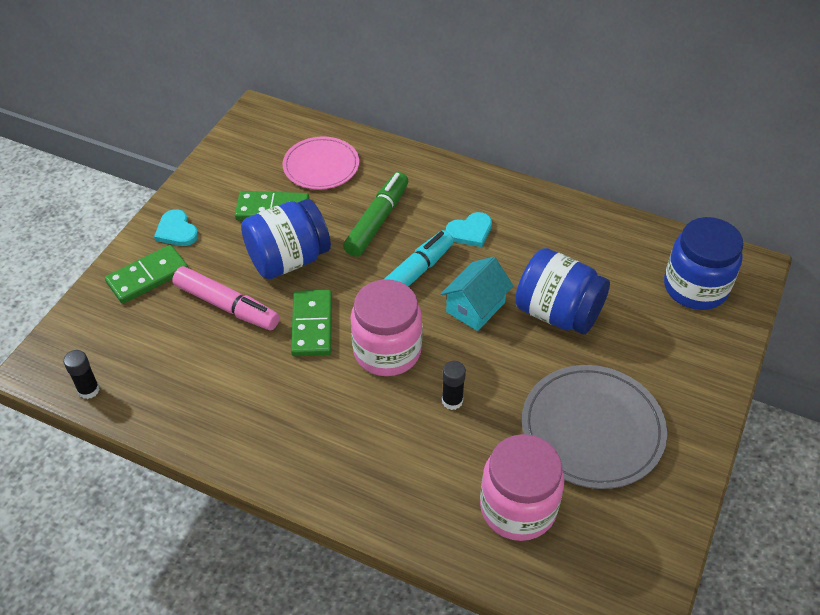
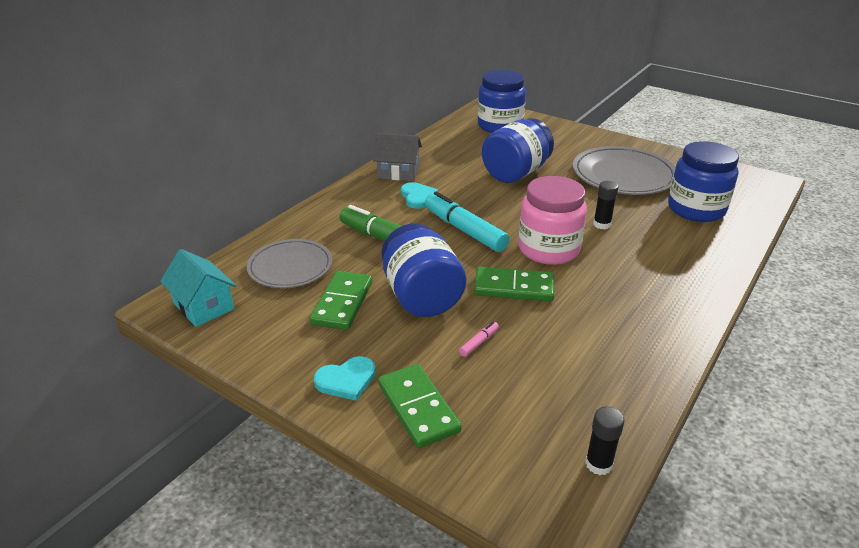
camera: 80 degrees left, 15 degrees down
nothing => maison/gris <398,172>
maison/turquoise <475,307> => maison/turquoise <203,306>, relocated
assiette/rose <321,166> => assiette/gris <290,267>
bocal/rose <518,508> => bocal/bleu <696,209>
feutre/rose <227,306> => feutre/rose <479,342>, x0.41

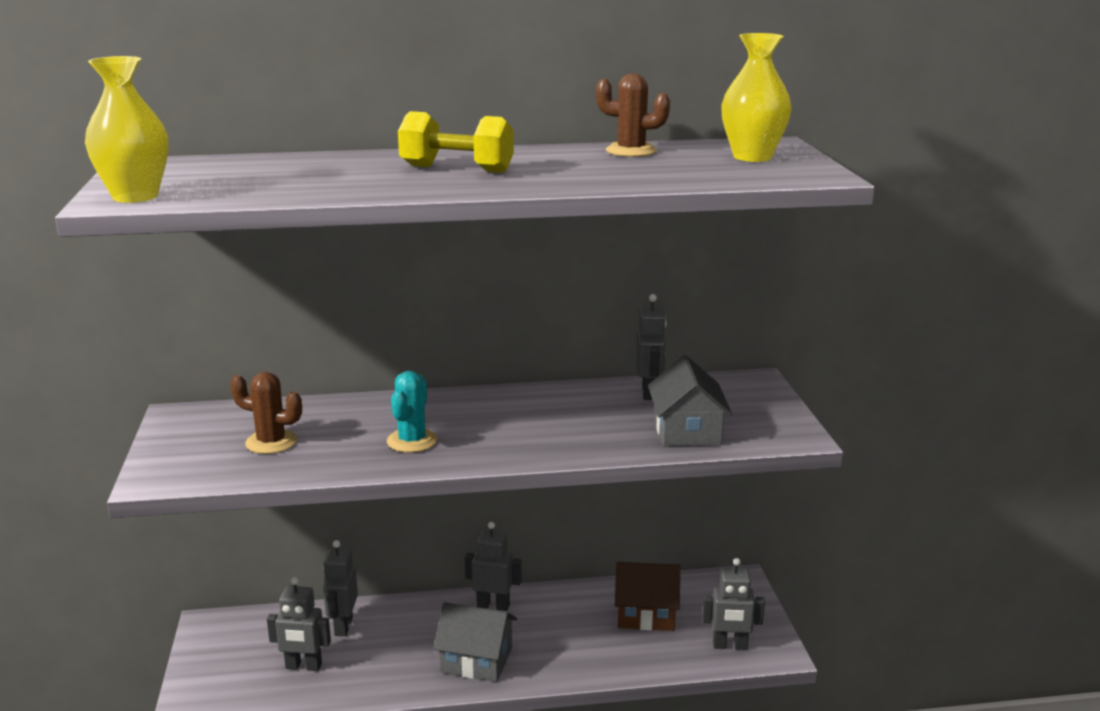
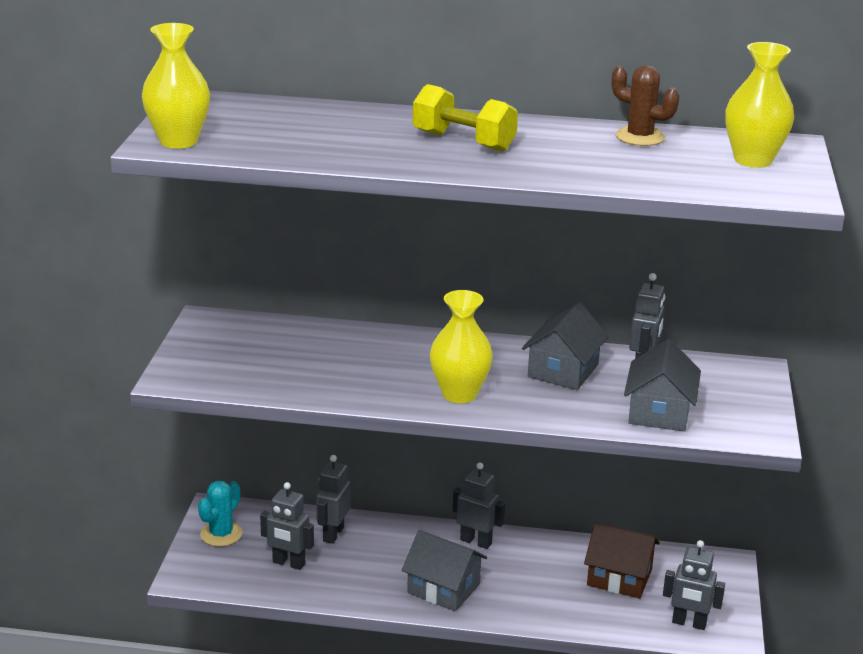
camera: 15 degrees right, 5 degrees up
cactus/marron <271,442> => nothing
nothing => vase/jaune <459,394>
nothing => maison/gris <563,370>
cactus/turquoise <412,441> => cactus/turquoise <221,534>, relocated

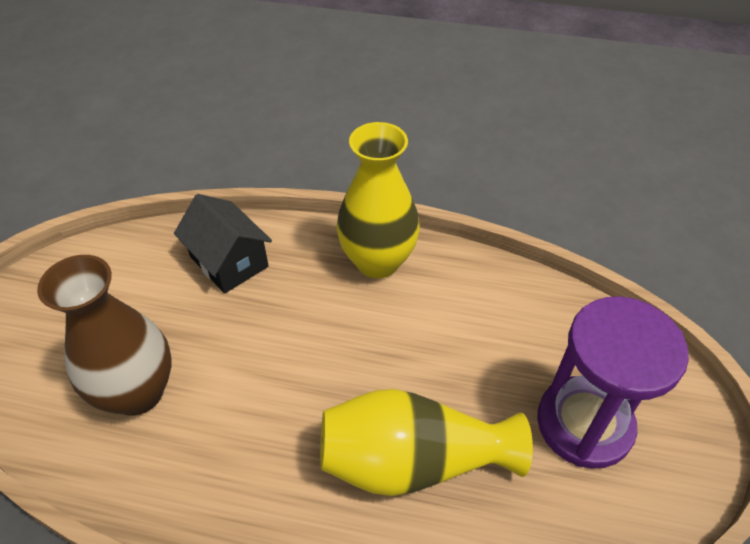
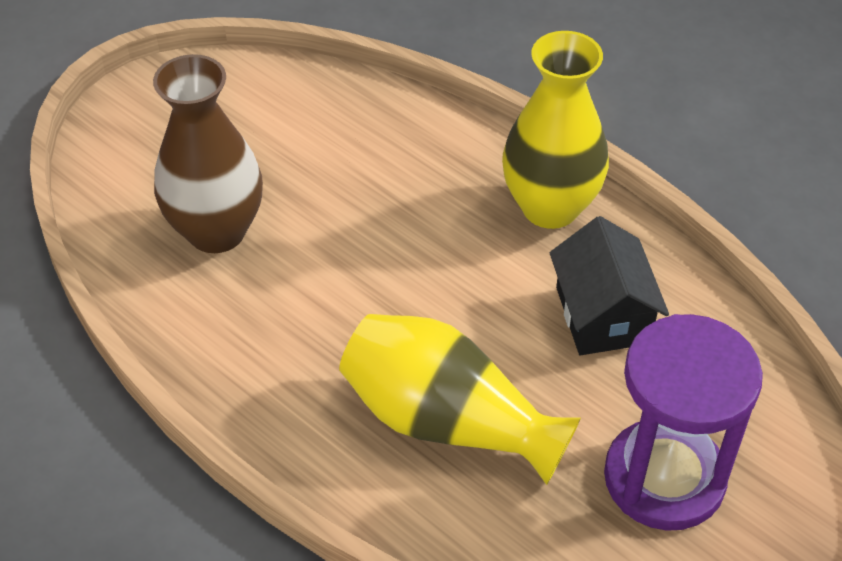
camera: 30 degrees right, 0 degrees up
maison/noir <229,262> => maison/noir <602,315>, relocated

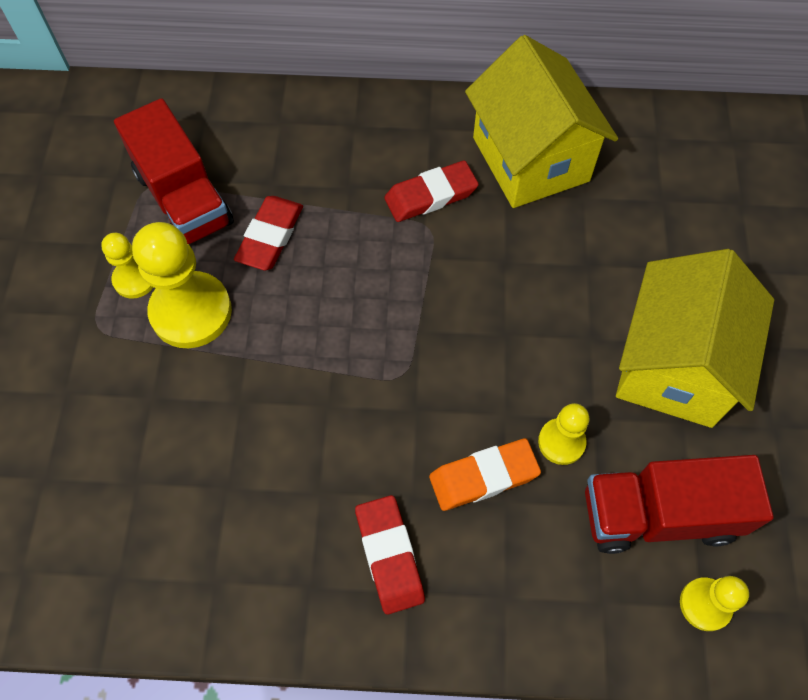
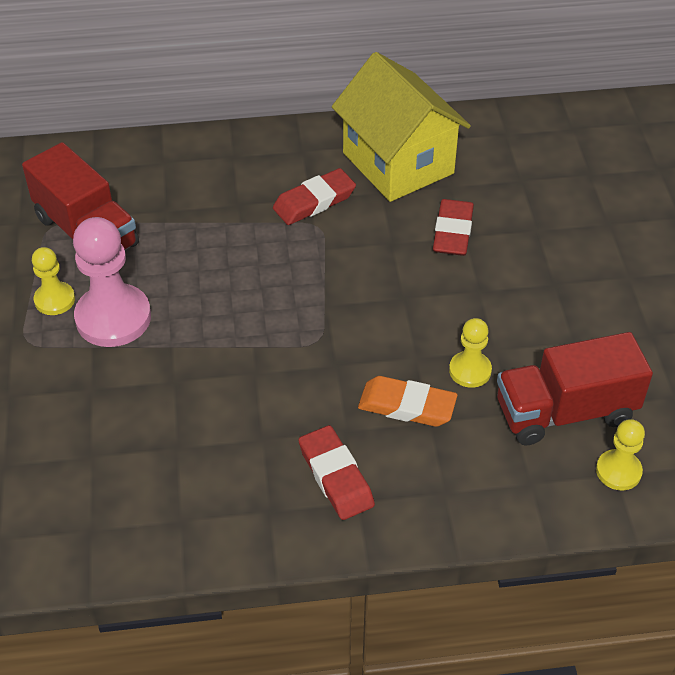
camera: 10 degrees left, 15 degrees down
maison/jaune <674,366> => nothing
gomme/rouge <270,236> => gomme/rouge <453,232>, relocated
pion/jaune <191,312> => pion/rose <113,318>
gomme/orange <483,476> => gomme/orange <407,406>, 45 degrees clockwise

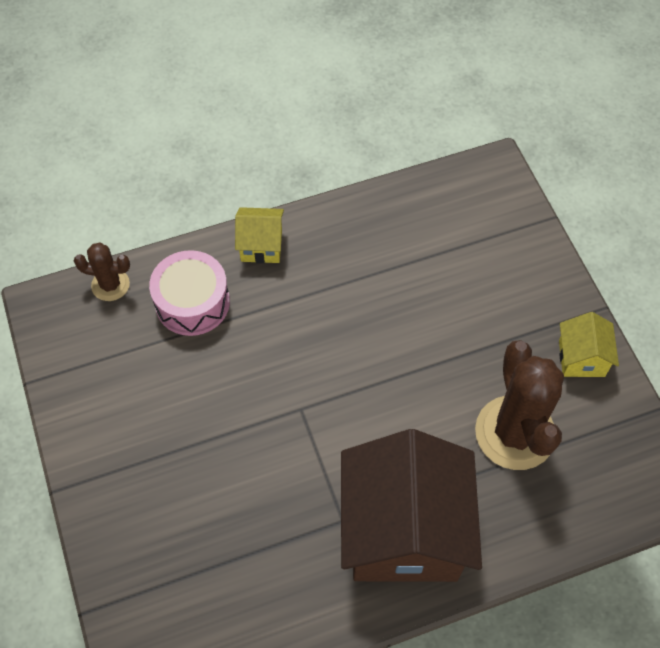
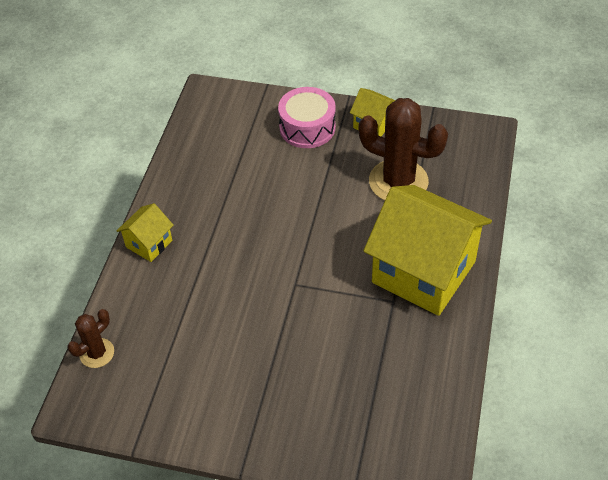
camera: 55 degrees left, 10 degrees down
tambour/rose <192,302> => tambour/rose <307,127>, relocated
maison/marron <404,531> => maison/jaune <423,272>

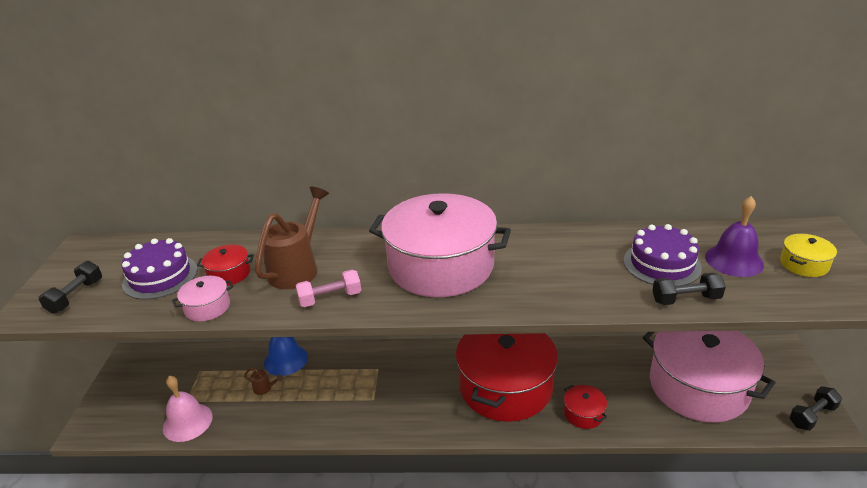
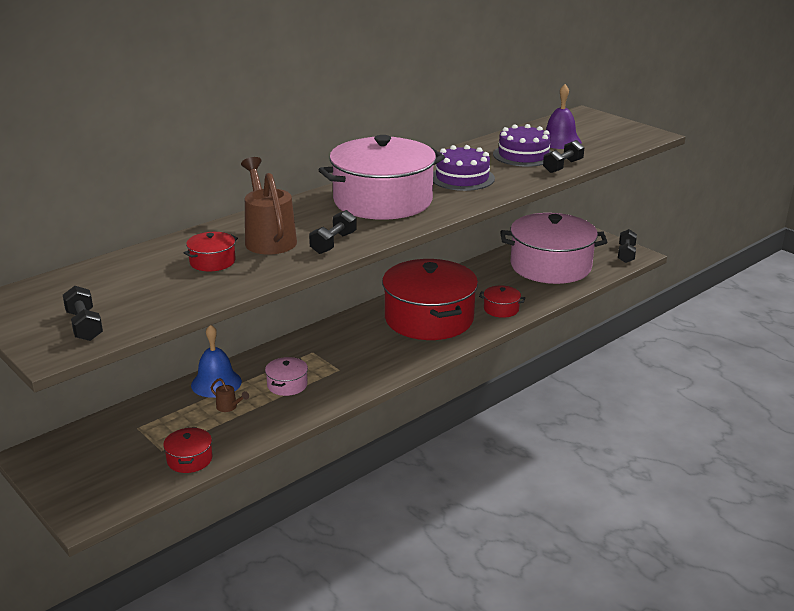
camera: 45 degrees left, 5 degrees down
marmite/jaune <804,264> => nothing
gâteau/violet <160,276> => gâteau/violet <462,178>, relocated
marmite/rose <207,307> => marmite/rose <287,385>, relocated
cloche/rose <187,422> => marmite/rouge <189,459>
haltère/rose <330,298> => haltère/noir <333,243>
arrosoir/marron <265,388> => arrosoir/marron <229,407>, 60 degrees clockwise

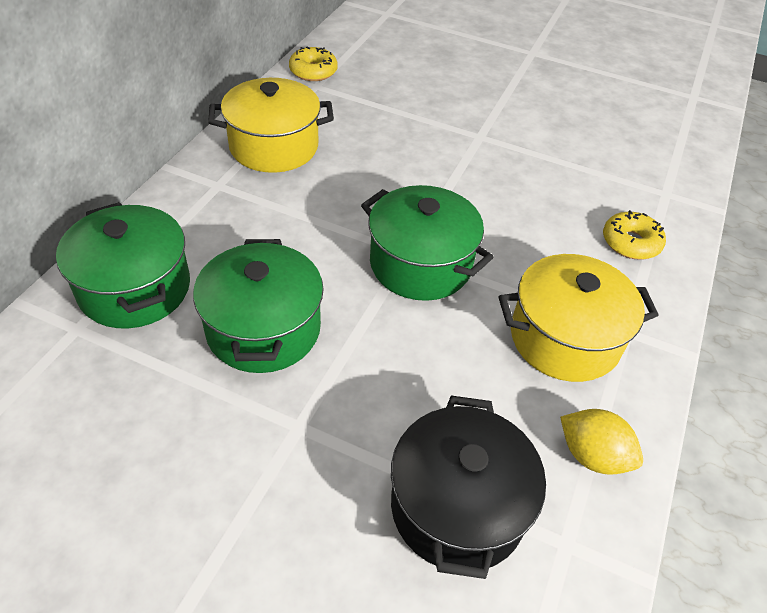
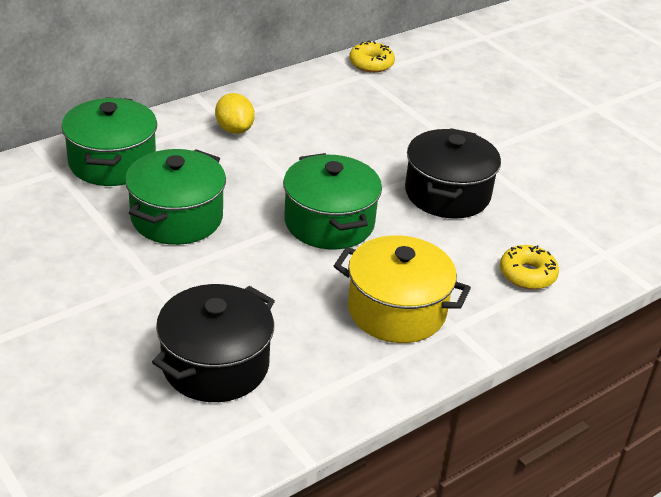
camera: 30 degrees right, 10 degrees down
marmite/jaune <274,146> => nothing
nothing => marmite/noir <447,194>
citron/jaune <592,456> => citron/jaune <234,129>, relocated

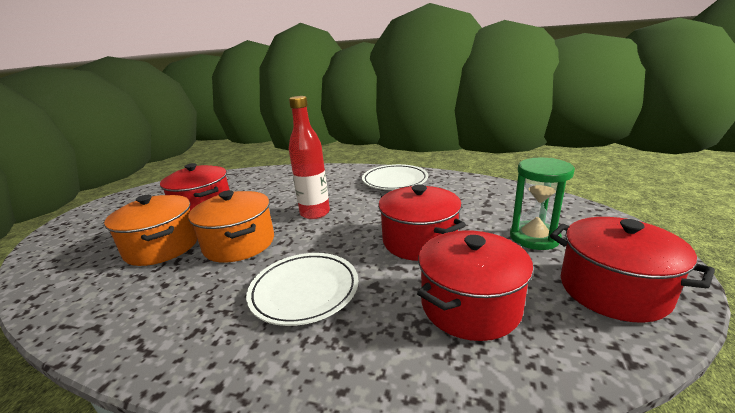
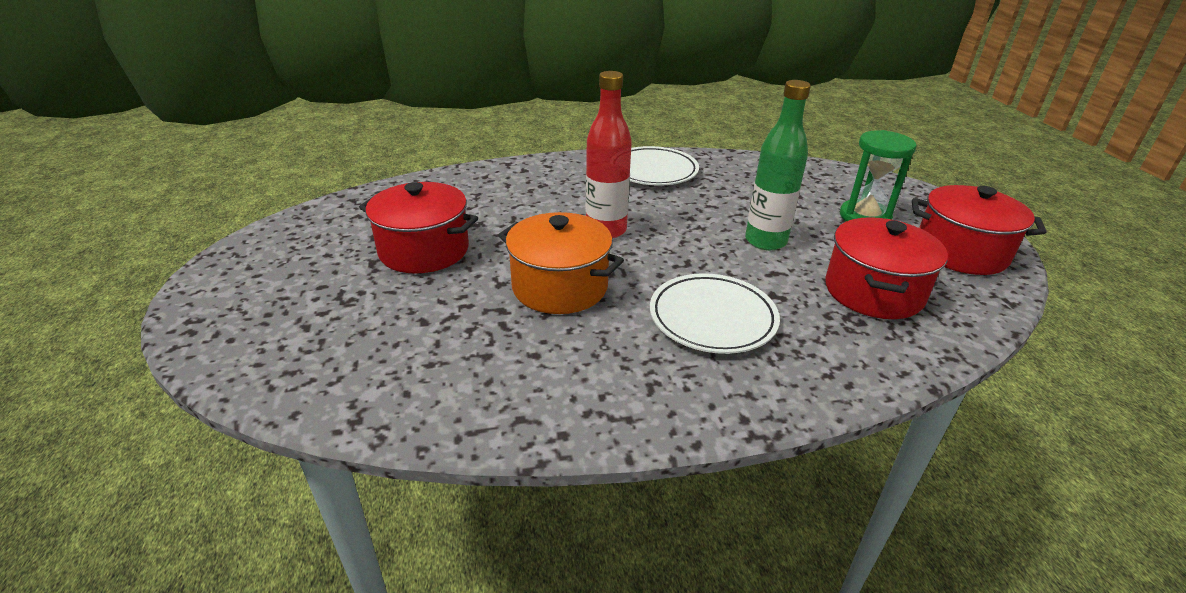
camera: 30 degrees left, 10 degrees up
marmite/orange <162,247> => nothing
marmite/rouge <419,241> => bouteille/vert <765,241>

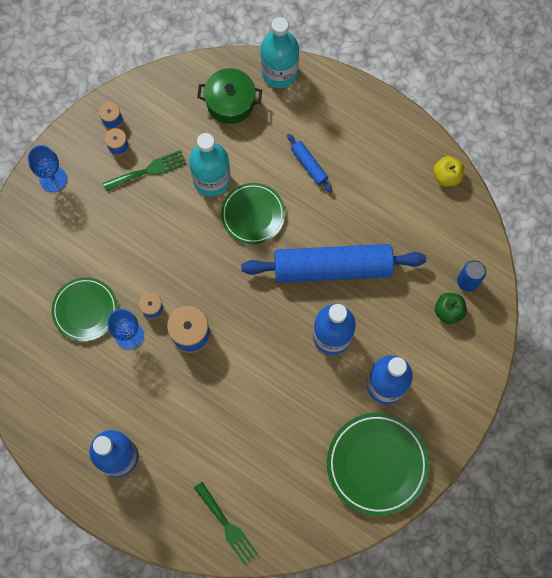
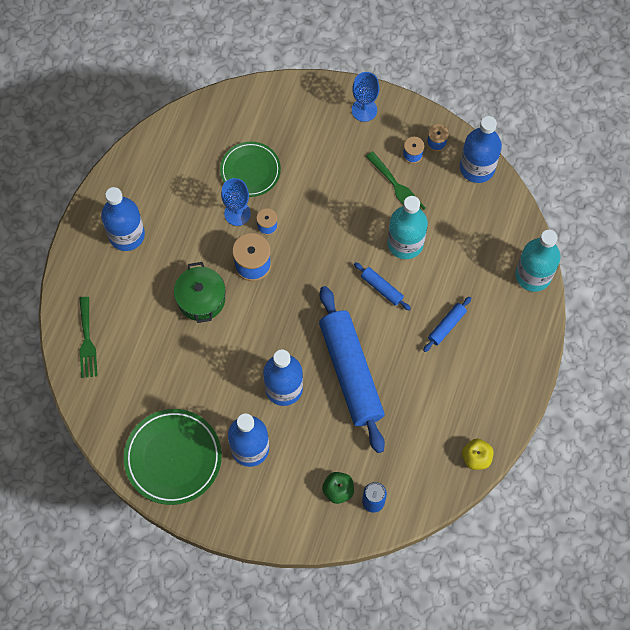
camera: 75 degrees right, 5 degrees down
nothing => bouteille/bleu <477,167>
marmite/vert <230,102> => marmite/vert <201,299>, relocated
assiette/vert <253,214> => rouleau à pâtisserie/bleu <382,288>
fourchette/vert <227,526> => fourchette/vert <87,341>, 45 degrees counterclockwise

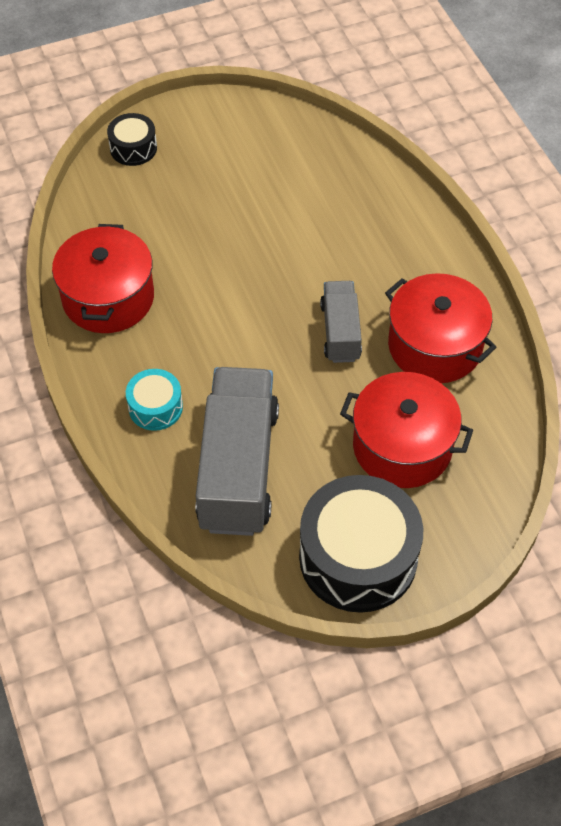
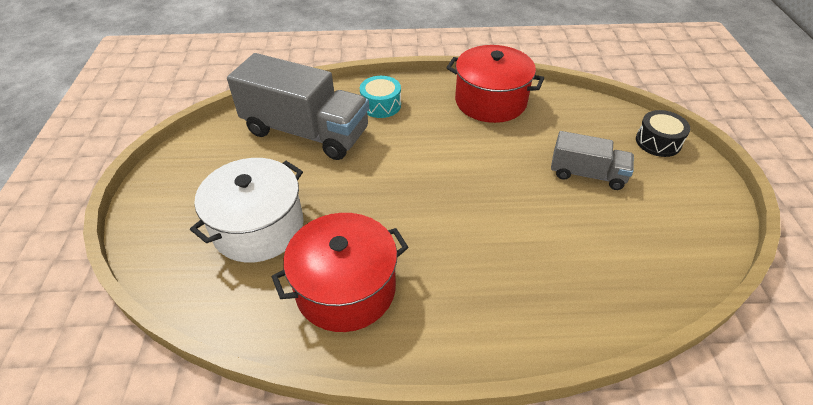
camera: 110 degrees right, 10 degrees down
tambour/noir <358,557> => nothing
camion/gris <340,332> => camion/gris <587,174>, relocated
marmite/rouge <402,446> => marmite/blanc <258,227>

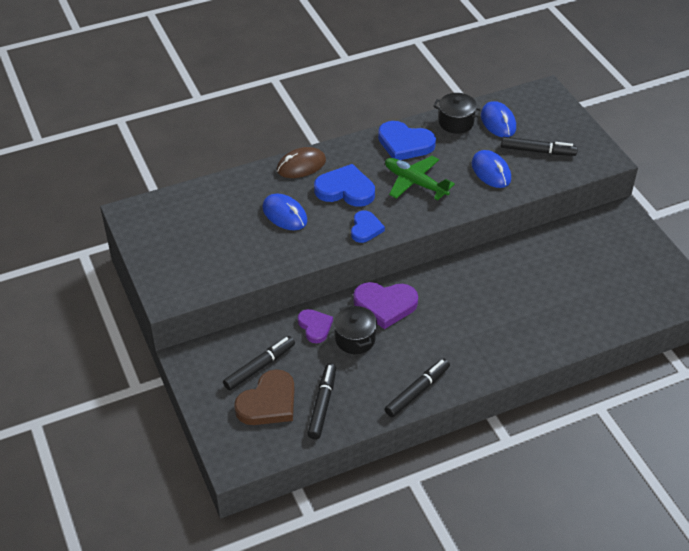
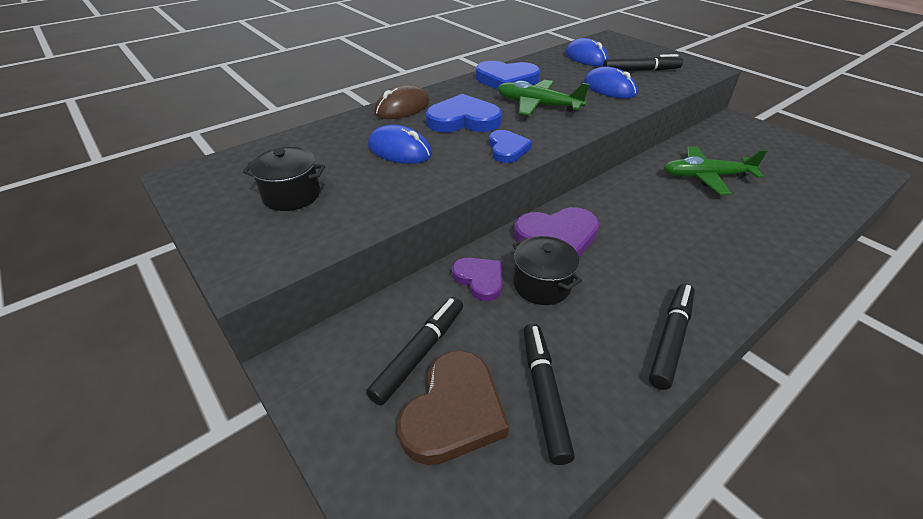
camera: 15 degrees left, 5 degrees down
nothing => avion/vert <706,177>
marmite/noir <456,122> => marmite/noir <292,195>, relocated

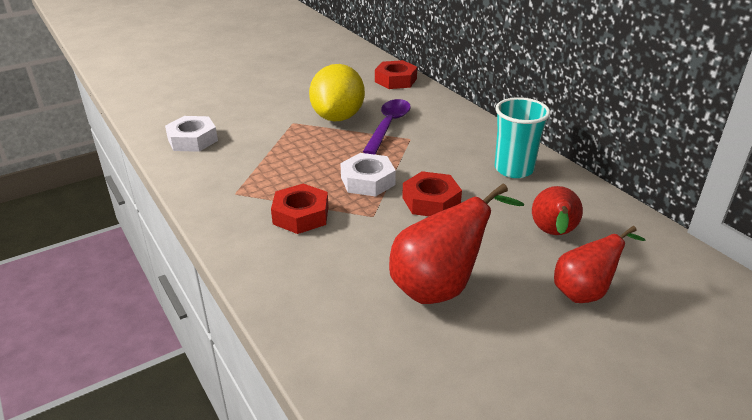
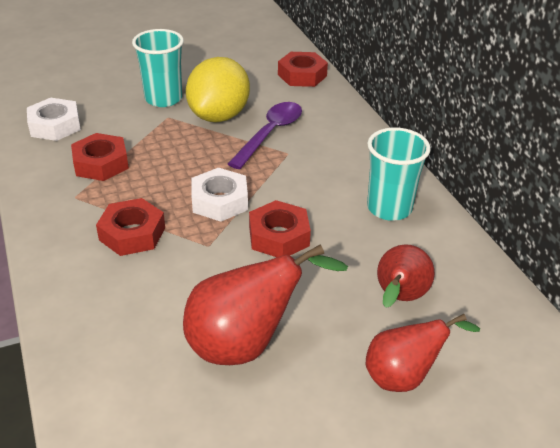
camera: 10 degrees right, 5 degrees up
nothing => écrou/rouge <101,163>
nothing => gobelet/turquoise <163,99>

